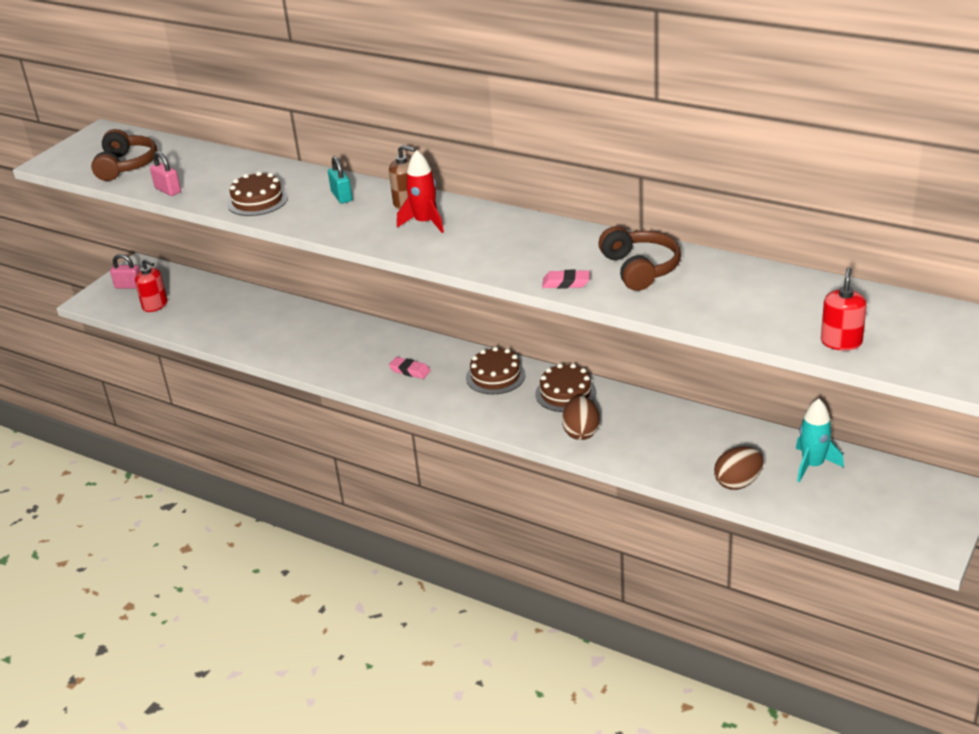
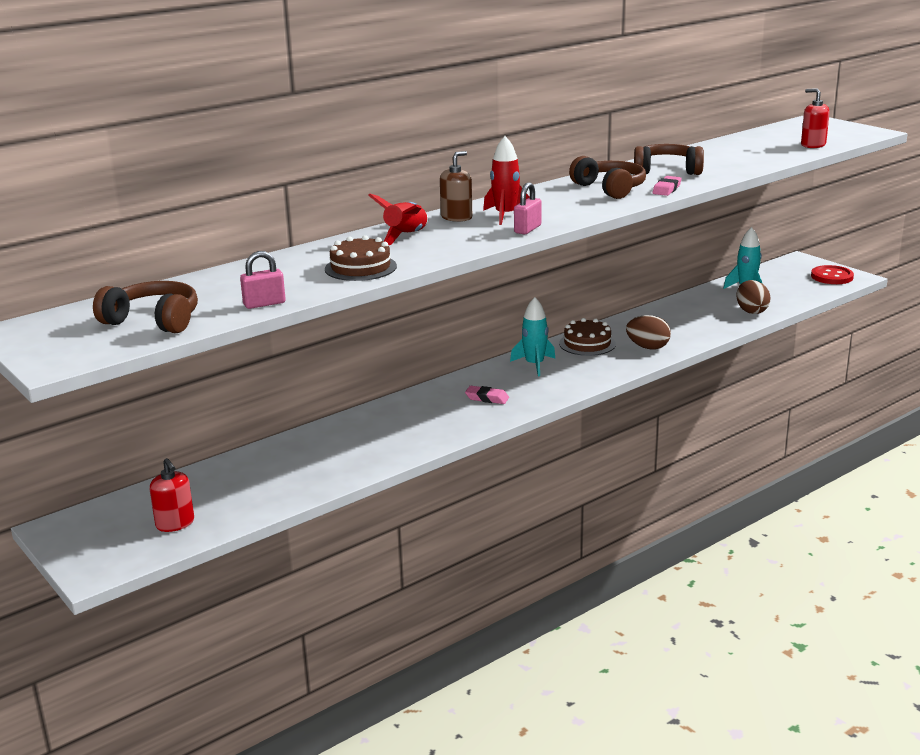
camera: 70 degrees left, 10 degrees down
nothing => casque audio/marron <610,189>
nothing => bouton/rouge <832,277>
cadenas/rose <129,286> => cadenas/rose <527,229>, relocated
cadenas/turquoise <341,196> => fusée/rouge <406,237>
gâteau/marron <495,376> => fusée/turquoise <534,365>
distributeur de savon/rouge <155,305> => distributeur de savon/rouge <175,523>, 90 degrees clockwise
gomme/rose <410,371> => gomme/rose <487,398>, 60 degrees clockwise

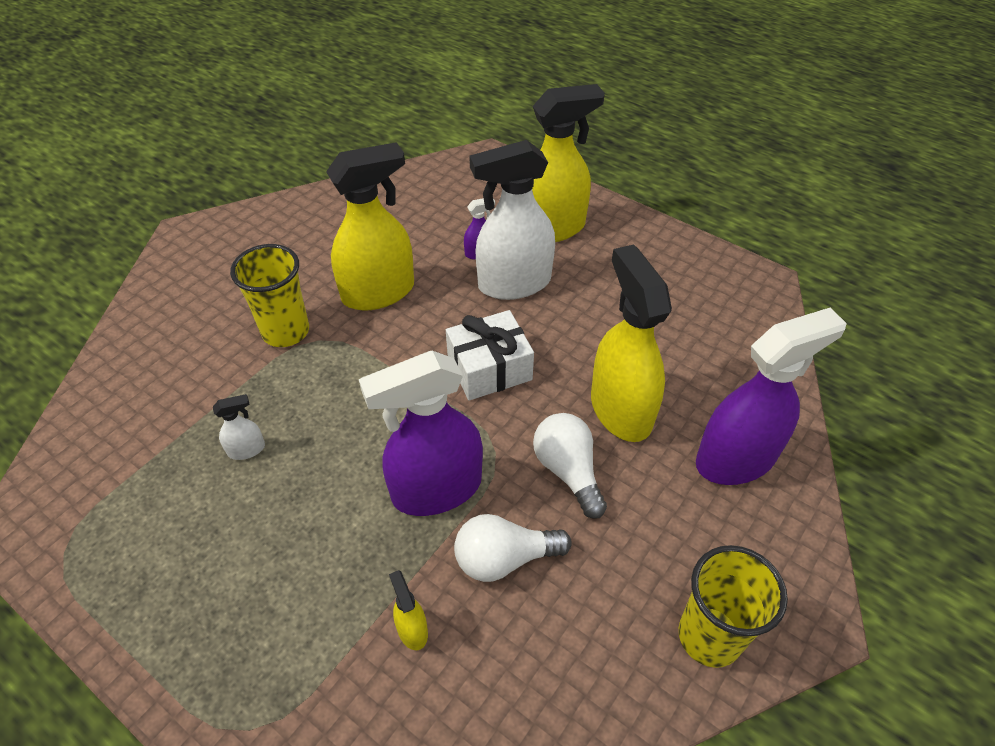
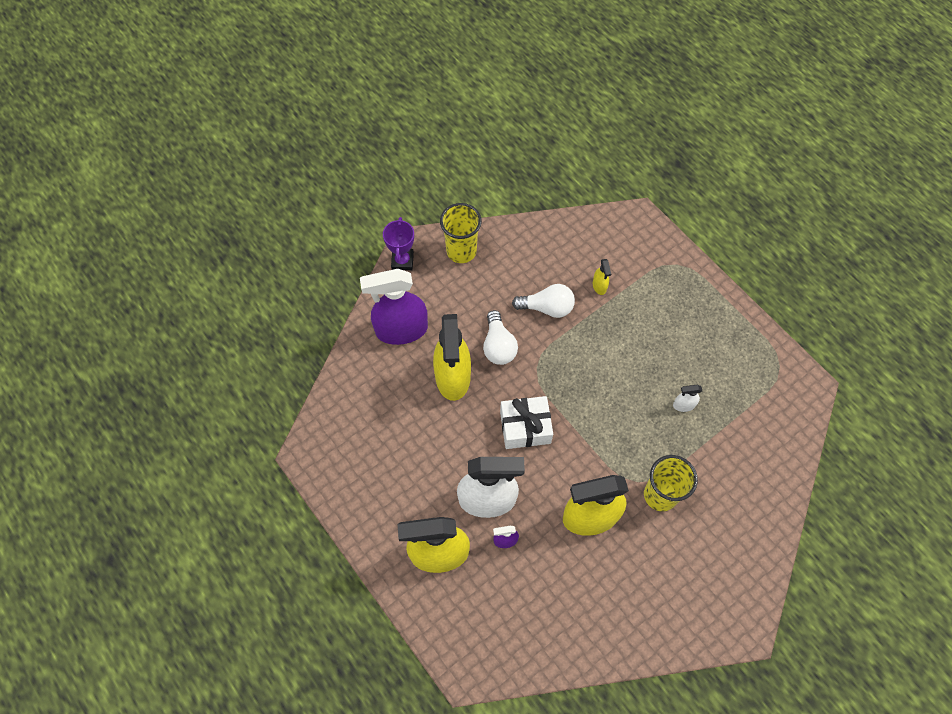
camera: 165 degrees left, 15 degrees up
vaporisateur/violet <436,489> => nothing
nothing => trophée/violet <402,261>

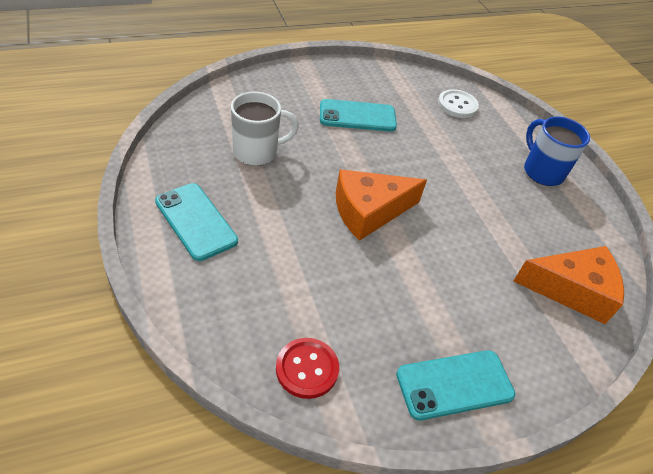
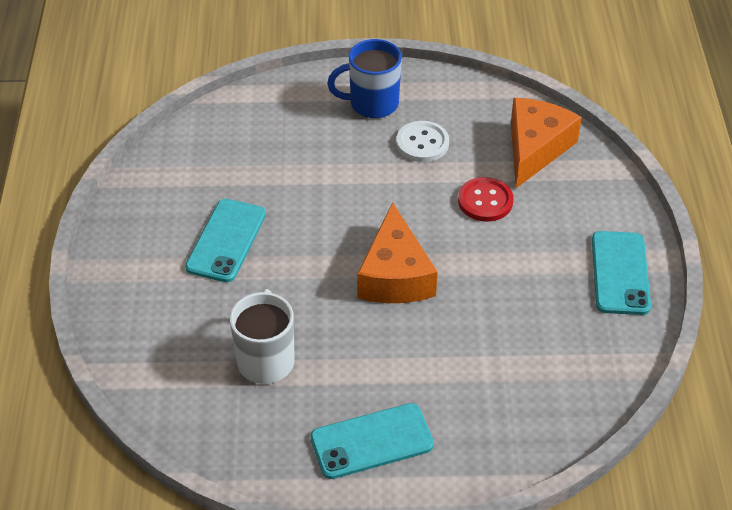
camera: 65 degrees left, 0 degrees up
bouton/rouge <307,369> => bouton/rouge <485,201>, relocated
bouton/blanc <457,105> => bouton/blanc <422,143>, relocated

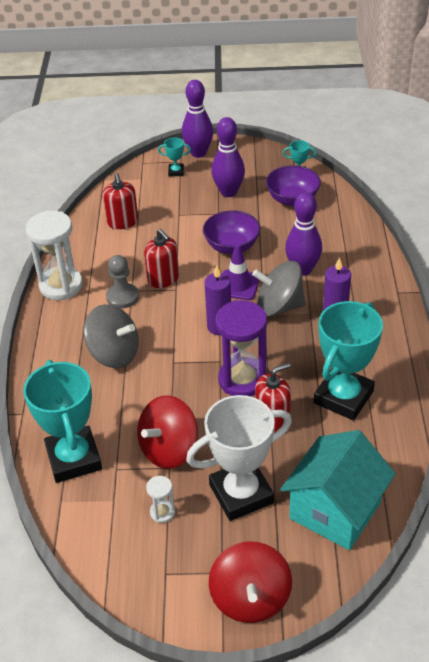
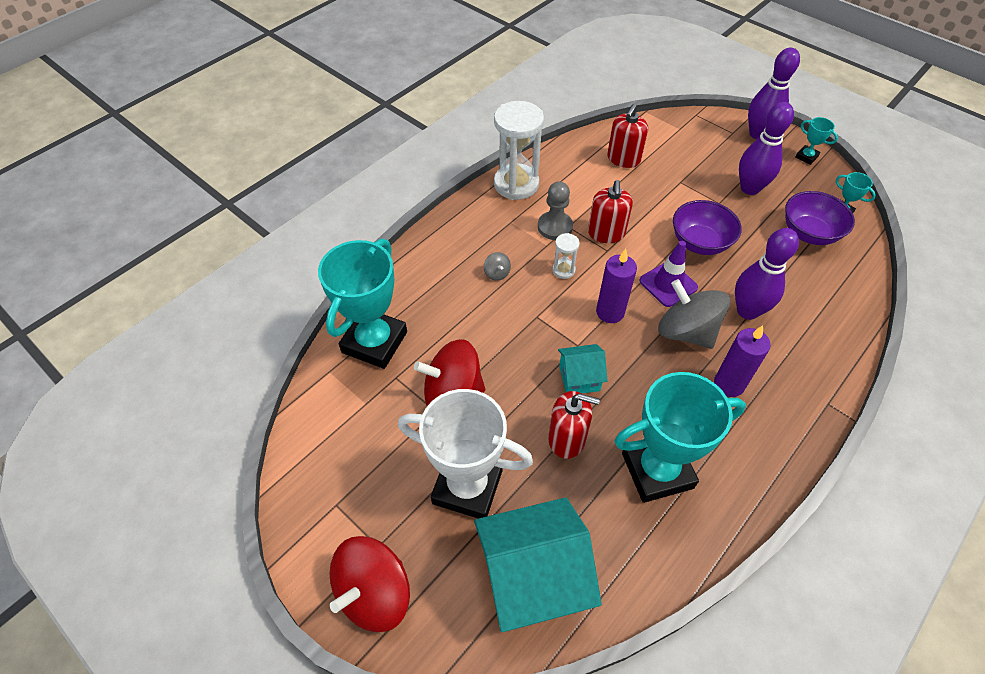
camera: 40 degrees right, 10 degrees up
sablier/blanc <162,512> => sablier/blanc <563,270>, relocated
trophée/turquoise <176,172> => trophée/turquoise <806,157>, relocated
sablier/violet <242,380> => maison/turquoise <579,378>
toupie/gris <114,354> => toupie/gris <497,273>, x0.41

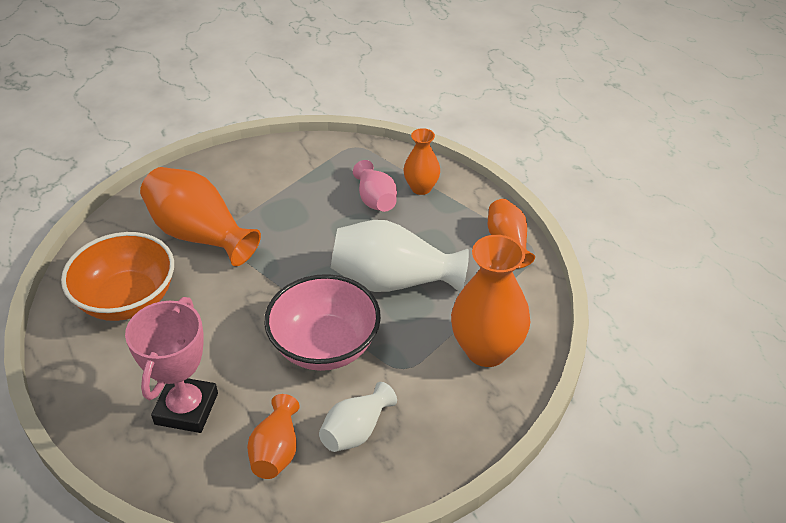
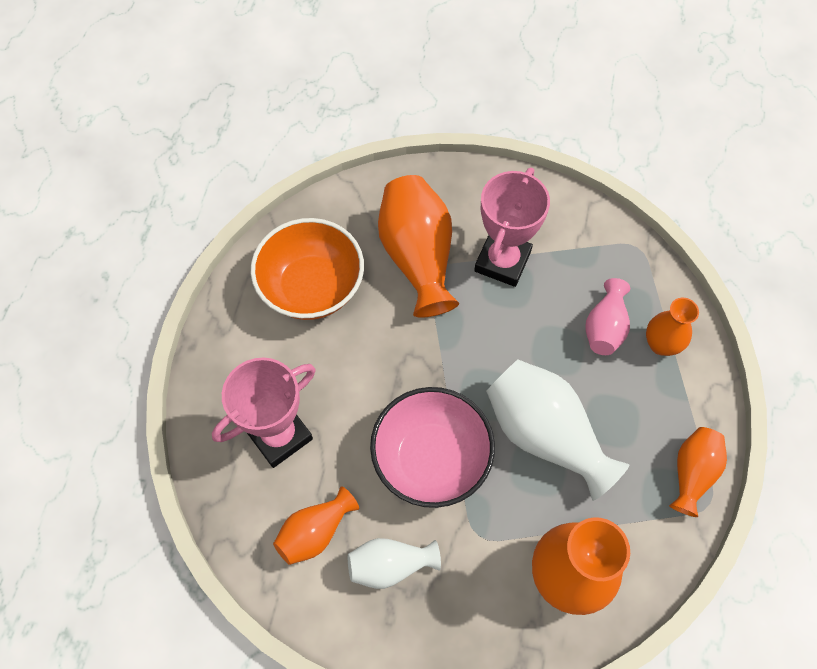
camera: 40 degrees right, 20 degrees up
nothing => trophée/rose <502,261>

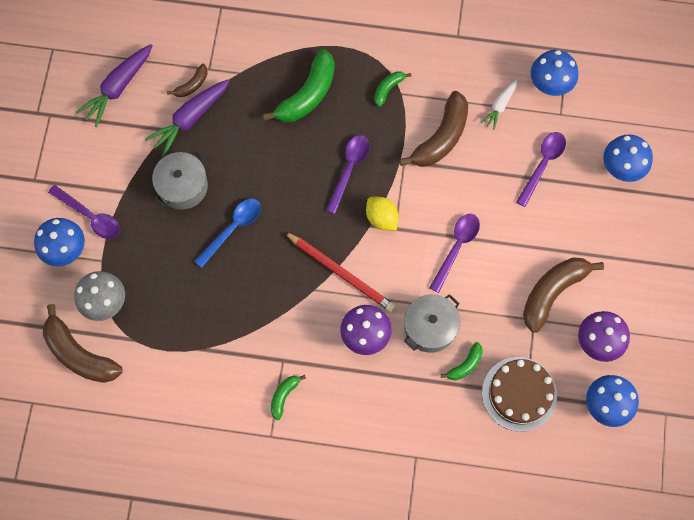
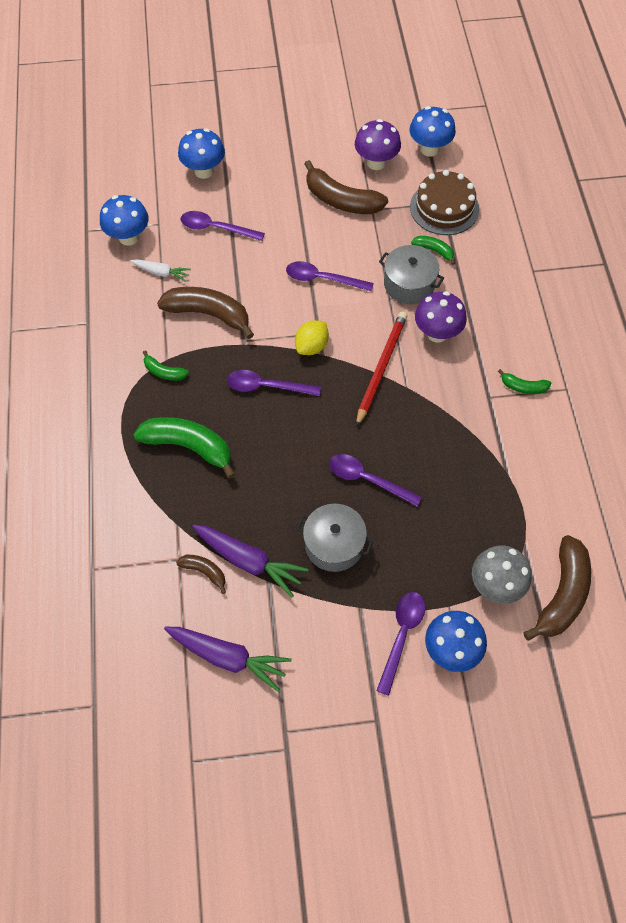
camera: 105 degrees left, 10 degrees down
cuillère/bleu <233,229> => cuillère/violet <367,479>

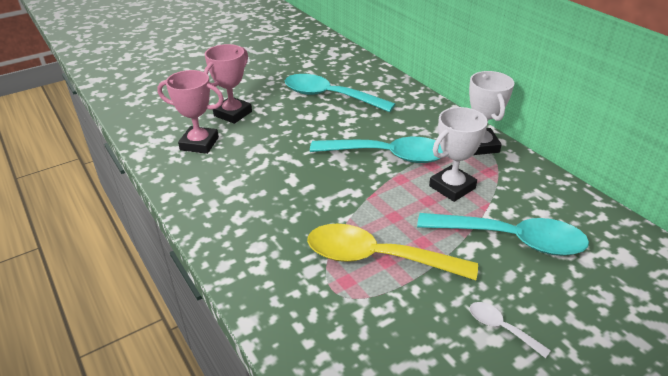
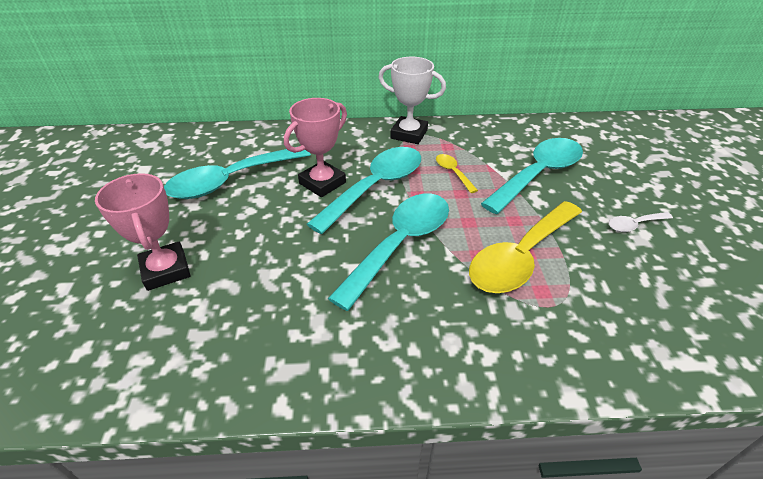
camera: 60 degrees left, 5 degrees up
nothing => cuillère/turquoise <400,244>
trophée/rose <199,144> => trophée/rose <322,183>, relocated
trophée/blanc <452,187> => cuillère/jaune <453,172>

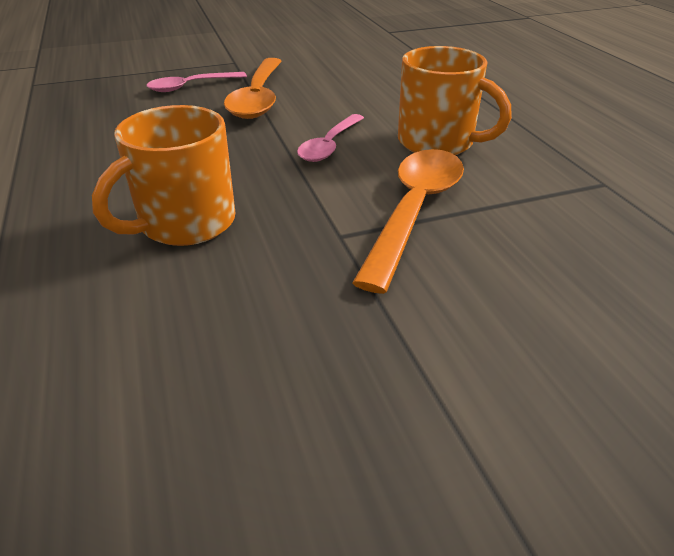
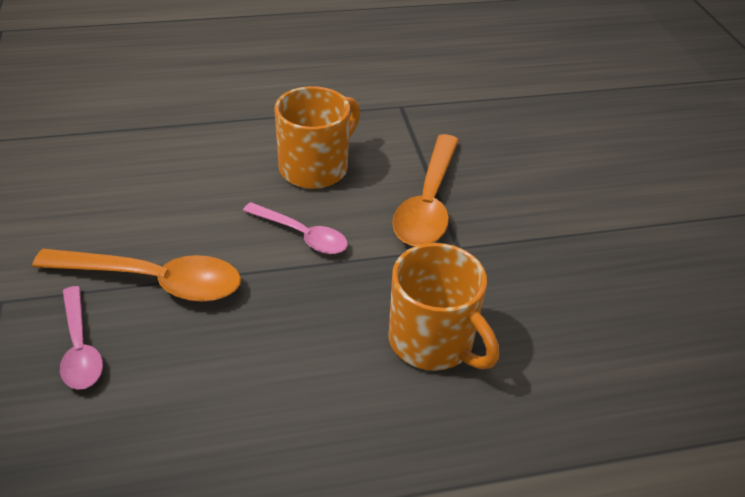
camera: 85 degrees left, 5 degrees up
cuillère/orange <414,211> => cuillère/orange <428,203>, 105 degrees counterclockwise

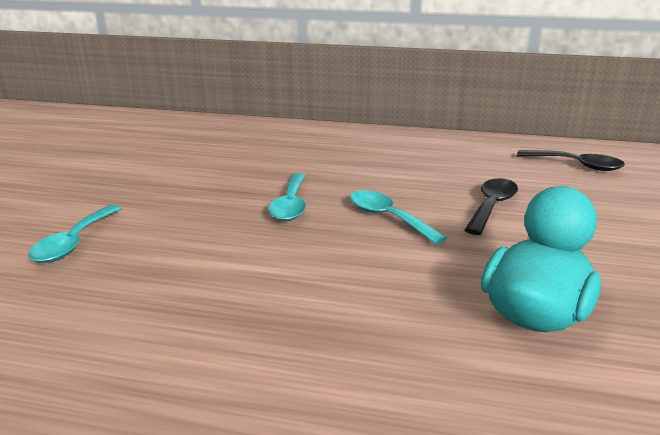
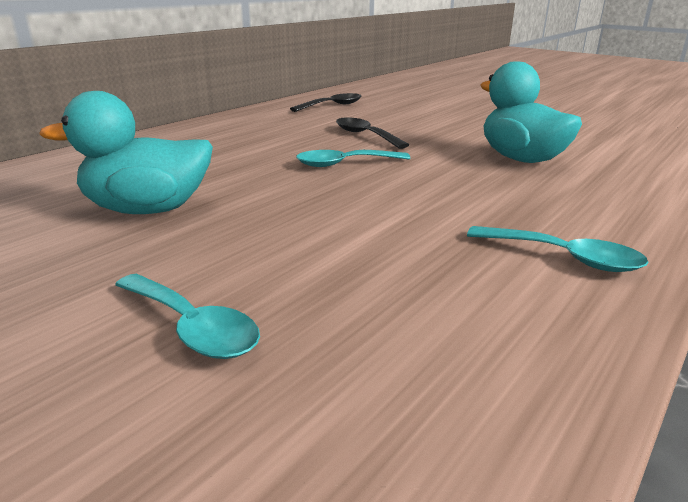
camera: 65 degrees left, 0 degrees up
nothing => canard/turquoise <148,210>
cuillère/turquoise <290,205> => cuillère/turquoise <564,257>, relocated

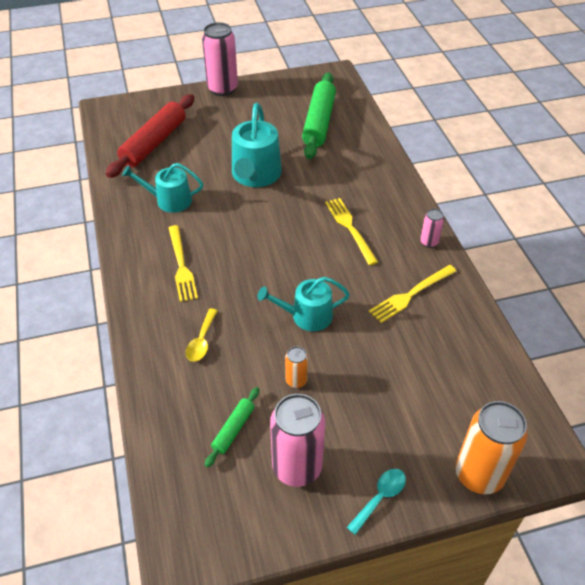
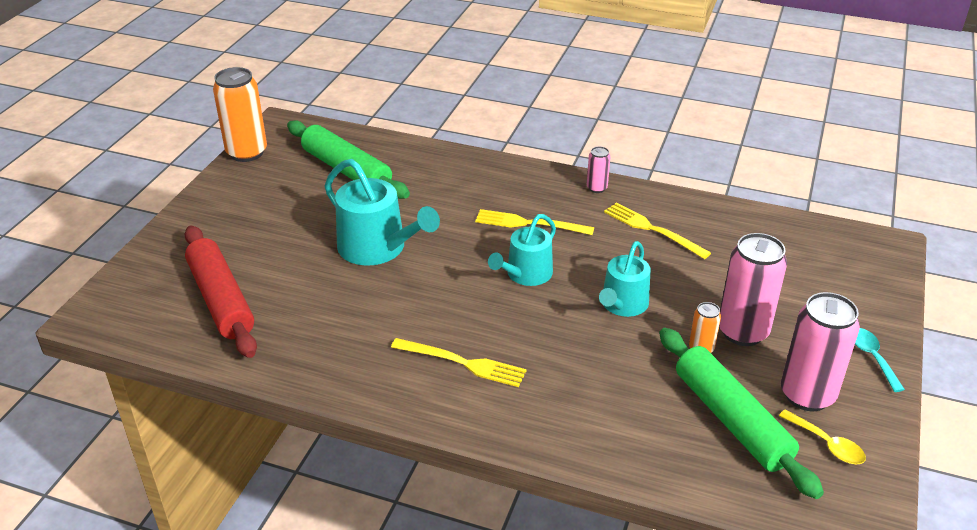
camera: 55 degrees left, 10 degrees down
arrosoir/turquoise <169,200> => arrosoir/turquoise <525,274>, relocated
cuillère/jaune <202,341> => cuillère/jaune <826,444>, relocated
canette/rose <222,89> => canette/rose <742,332>, relocated
canette/orange <479,475> => canette/orange <247,153>, relocated
fourchette/jaune <411,294> => fourchette/jaune <652,229>, 135 degrees clockwise
rouleau à pâtisserie/vert <233,429> => rouleau à pâtisserie/vert <731,419>, x2.07

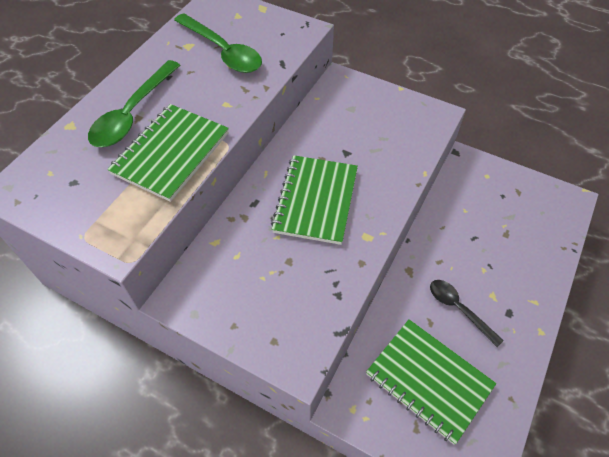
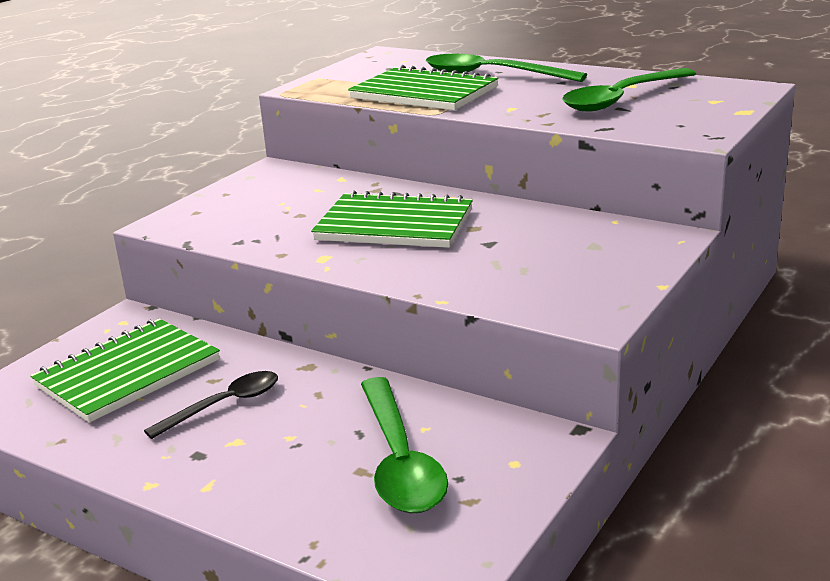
camera: 95 degrees right, 30 degrees down
nothing => cuillère/vert <399,460>

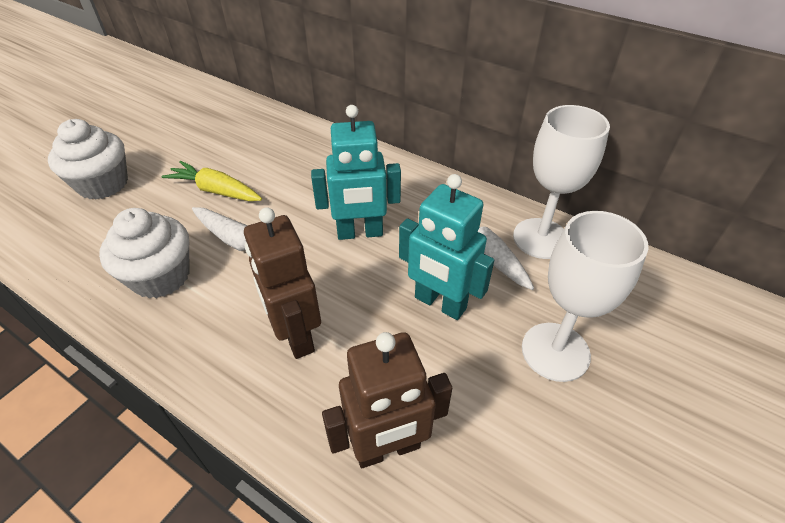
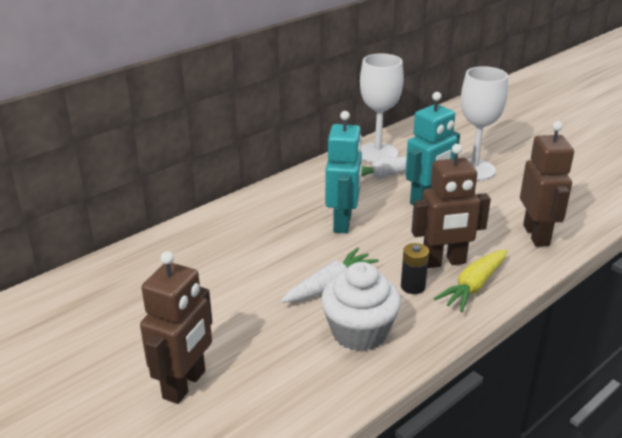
camera: 75 degrees left, 15 degrees down
nothing => pile/noir <413,286>
carotte/jaune <216,190> => carotte/jaune <473,286>, relocated
muffin/blanc <103,184> => robot/marron <185,385>

